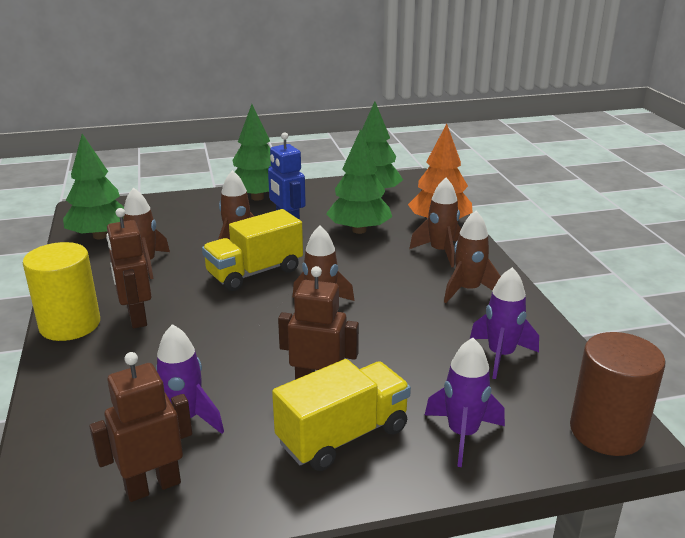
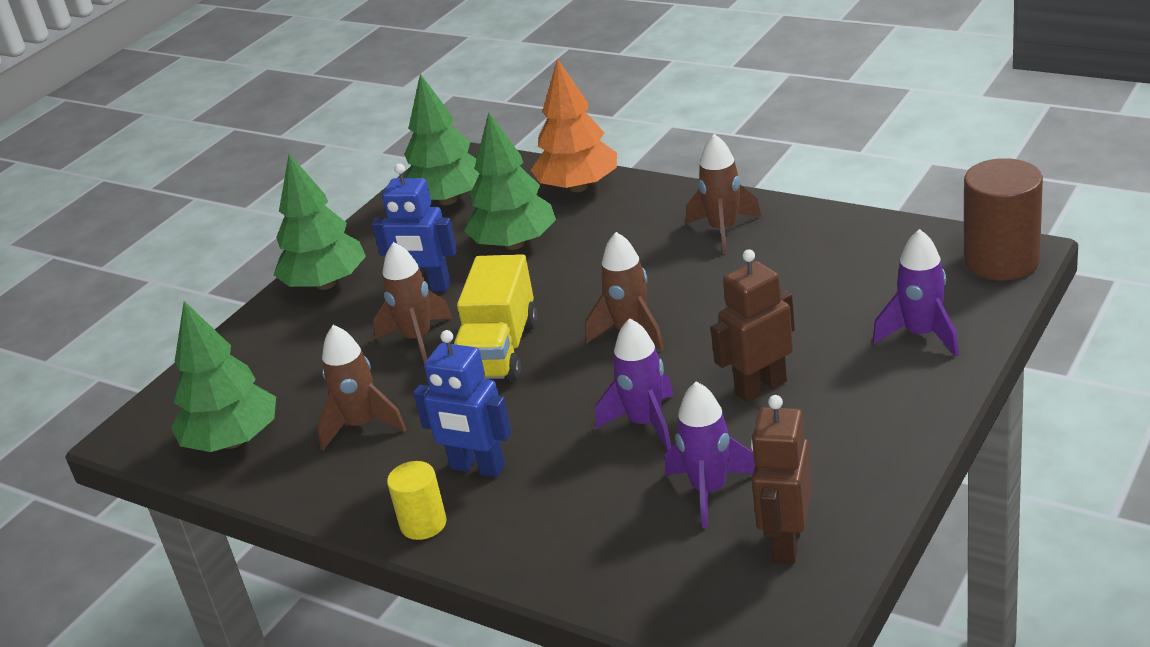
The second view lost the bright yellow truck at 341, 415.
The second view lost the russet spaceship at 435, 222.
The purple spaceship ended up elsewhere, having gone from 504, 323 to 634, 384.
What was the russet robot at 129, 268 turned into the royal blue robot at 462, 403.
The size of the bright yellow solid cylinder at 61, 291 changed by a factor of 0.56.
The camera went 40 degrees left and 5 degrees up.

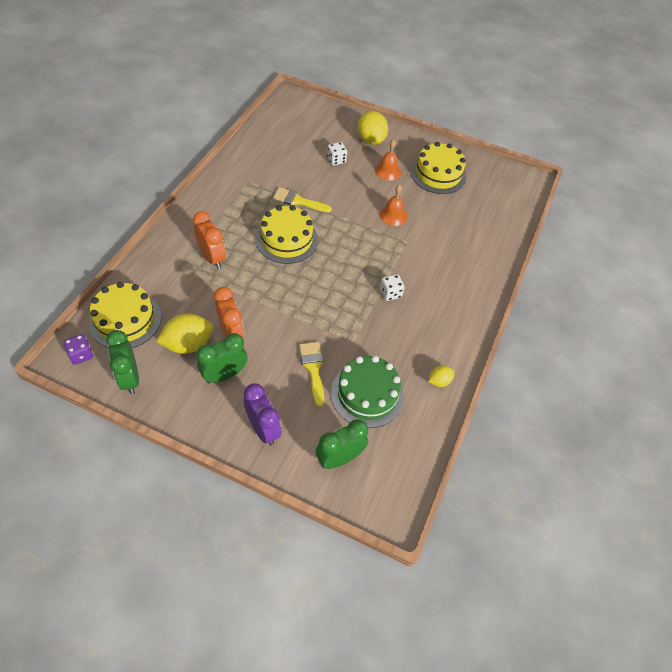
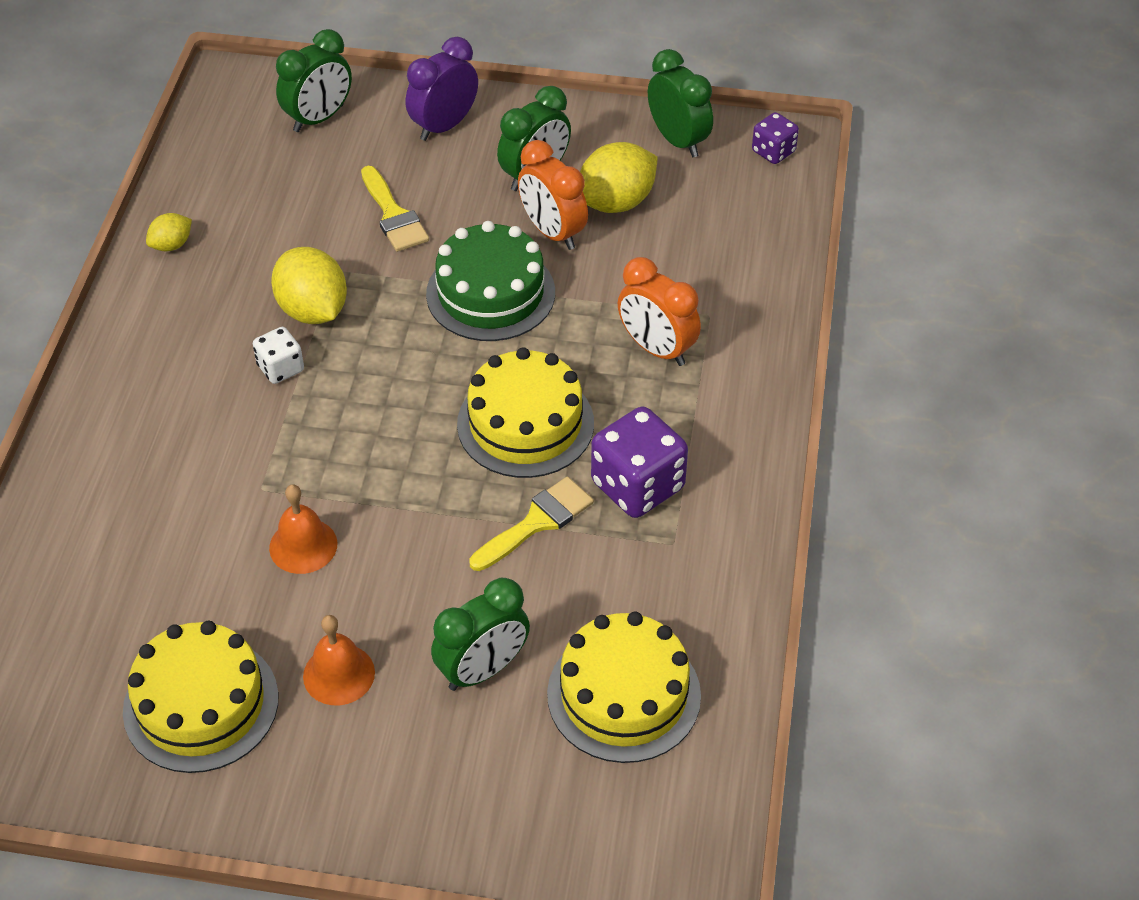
The second view gained the purple die at 639, 462.
The bright yellow gateau ended up elsewhere, having gone from 125, 315 to 624, 687.
The leaf-green gateau ended up elsewhere, having gone from 367, 392 to 490, 281.
The bright yellow citrus fruit ended up elsewhere, having gone from 373, 128 to 309, 285.
Where the snow-white die stood at 337, 153, the leaf-green alarm clock came to stand at 480, 634.
The purple alarm clock at 263, 414 ended up facing another way, 90 degrees clockwise from before.
The bright yellow paint brush at 302, 200 ended up facing another way, 45 degrees counterclockwise from before.
The camera went 170 degrees right and 5 degrees down.

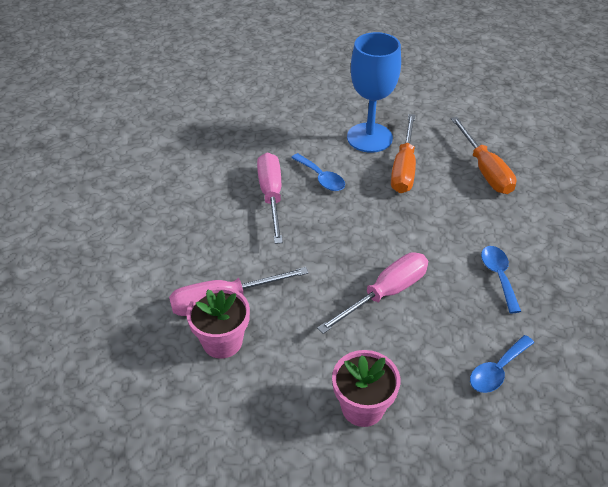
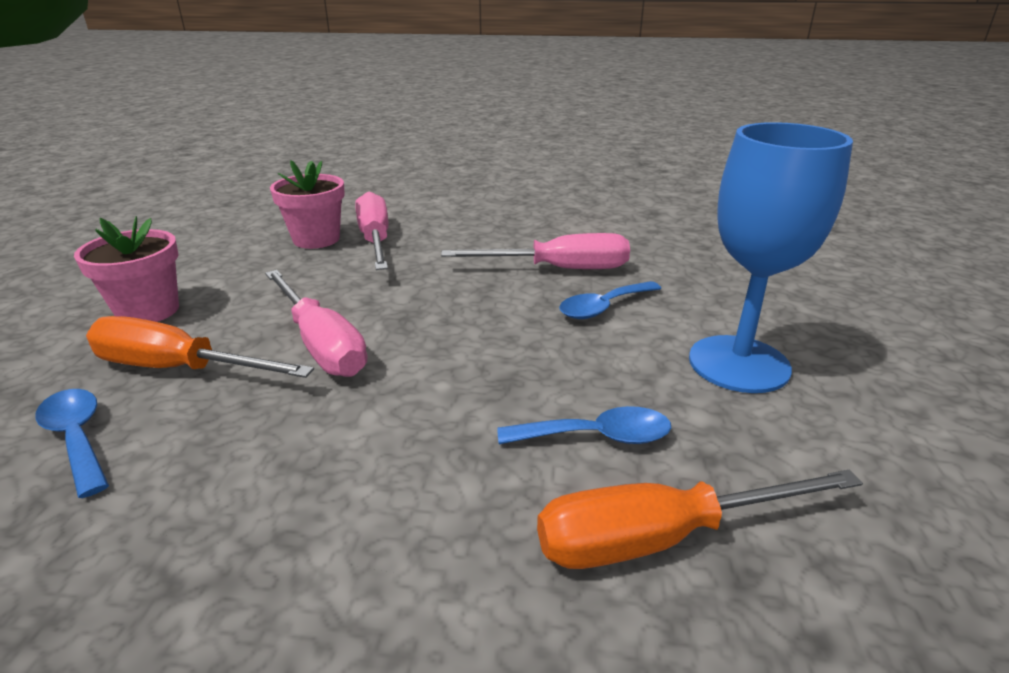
The orange-coloured screwdriver ended up elsewhere, having gone from 403, 153 to 200, 347.
The royal blue spoon ended up elsewhere, having gone from 501, 279 to 584, 425.
The camera went 95 degrees right and 15 degrees down.

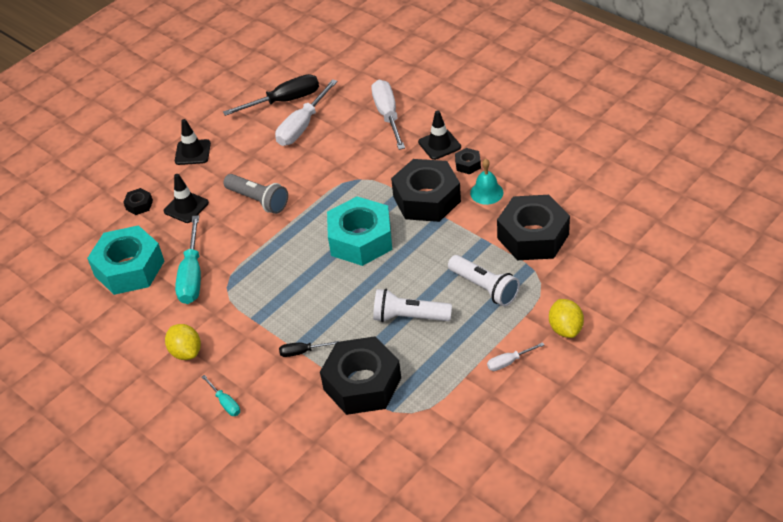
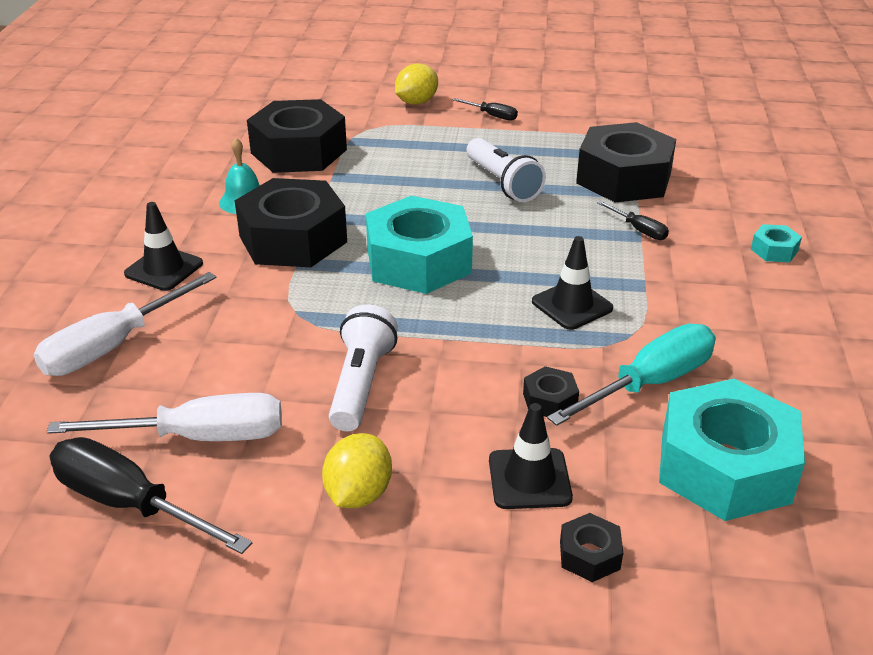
The second view lost the gray flashlight at 255, 194.
The bright yellow citrus fruit ended up elsewhere, having gone from 183, 342 to 357, 470.
The ebony road cone ended up elsewhere, having gone from 193, 142 to 572, 283.
The snow-white flashlight ended up elsewhere, having gone from 484, 280 to 363, 367.
The ebony nut ended up elsewhere, having gone from 468, 161 to 551, 391.
Where the teal screwdriver stood at 221, 395, the teal nut came to stand at 776, 243.
What was the snow-white screwdriver at 515, 356 turned into the ebony screwdriver at 485, 109.
The camera went 130 degrees left and 10 degrees down.

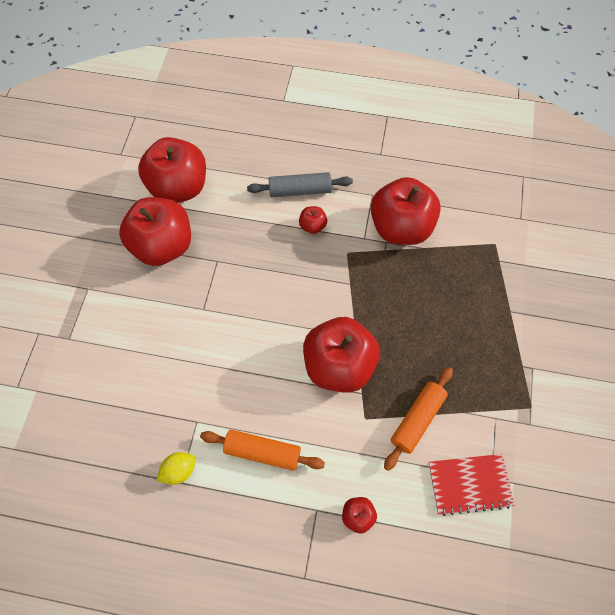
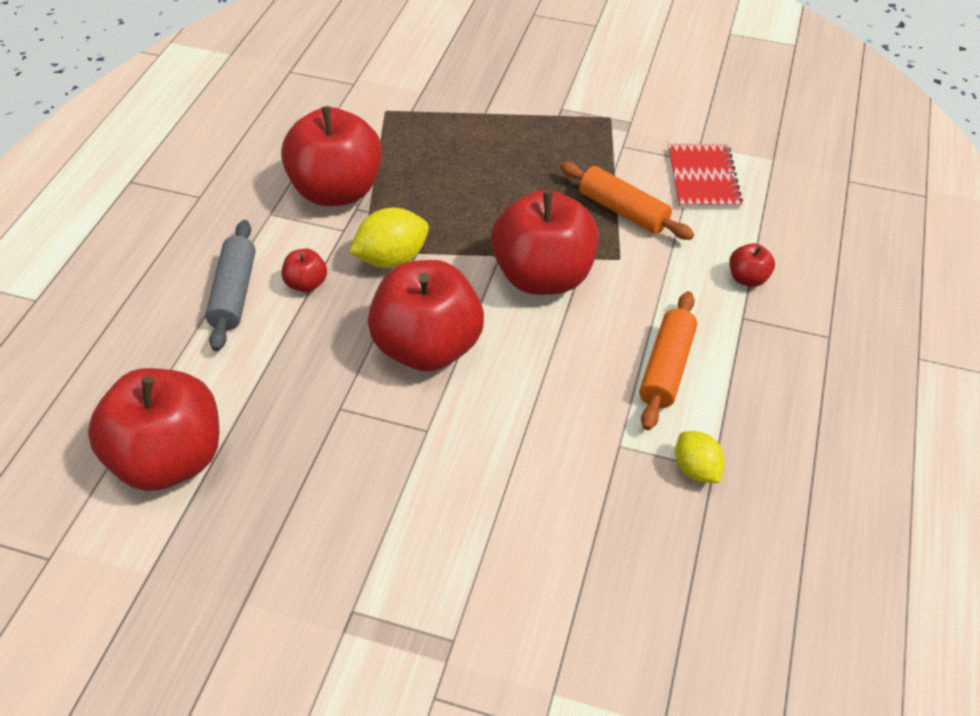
The second view gained the bright yellow citrus fruit at 389, 238.
The red apple ended up elsewhere, having gone from 155, 231 to 426, 315.
The camera went 85 degrees left and 15 degrees down.

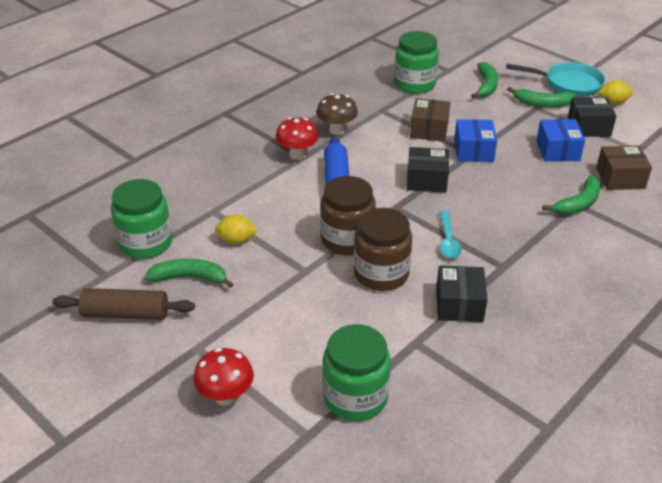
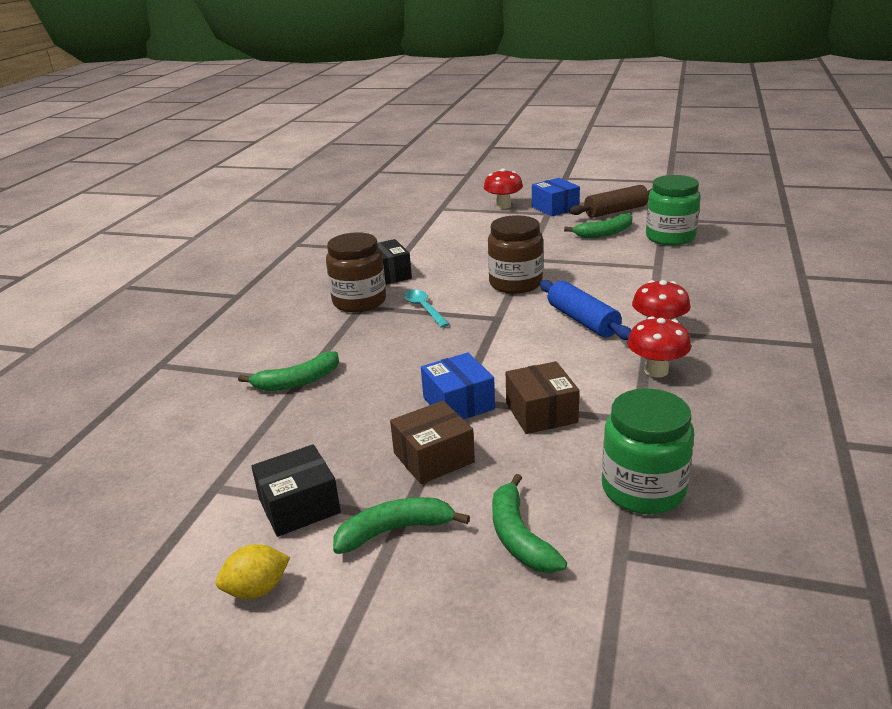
The second view lost the bright yellow citrus fruit at 236, 229.
The second view lost the leaf-green preserve jar at 357, 372.
The second view lost the ebony package at 428, 170.
The second view lost the teal frying pan at 556, 79.
The russet preserve jar ended up elsewhere, having gone from 383, 249 to 356, 272.
The royal blue package ended up elsewhere, having gone from 560, 140 to 556, 197.
The russet package ended up elsewhere, having gone from 624, 168 to 432, 442.
What was the russet fungus at 337, 114 turned into the red fungus at 659, 346.
The leaf-green toy banana at 572, 195 ended up facing another way, 135 degrees counterclockwise from before.
The camera went 155 degrees right and 10 degrees down.

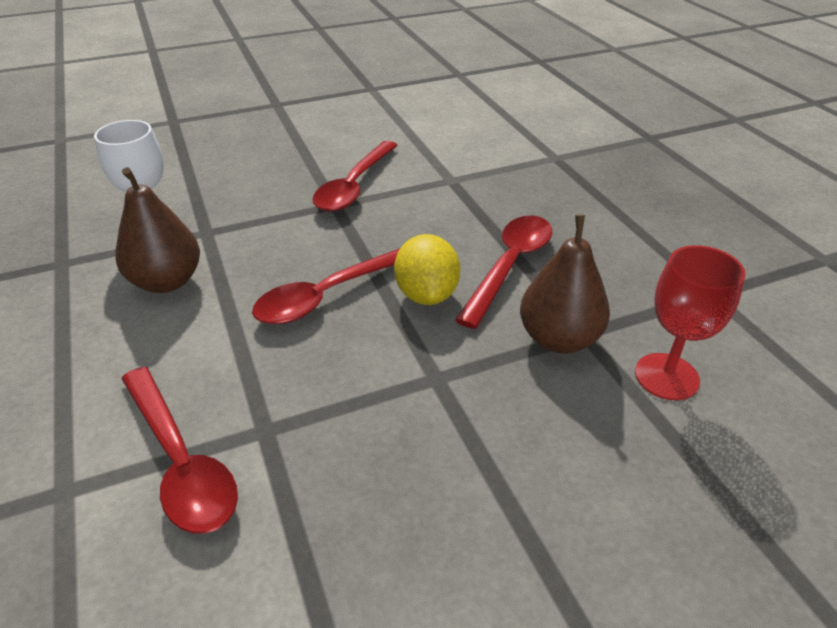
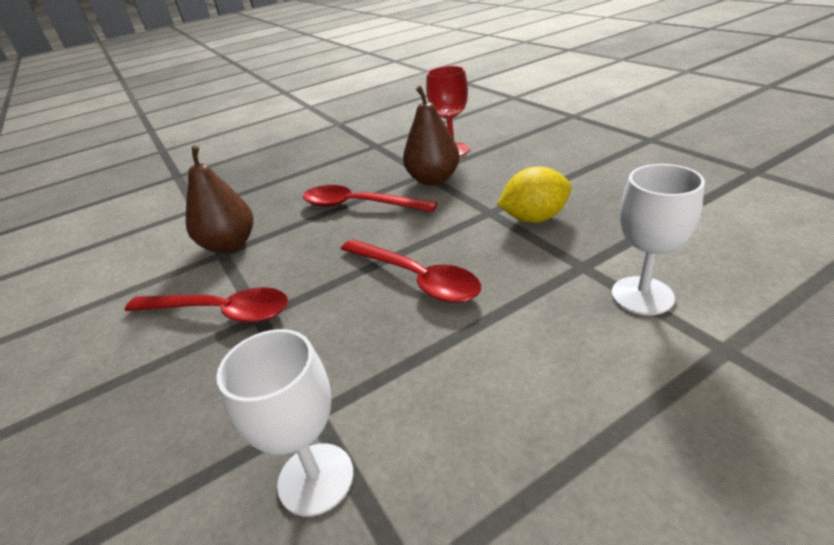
The russet toy pear ended up elsewhere, having gone from 157, 230 to 219, 199.
The bright yellow citrus fruit ended up elsewhere, having gone from 427, 269 to 534, 195.
Where the red spoon stood at 179, 450, the snow-white wine glass came to stand at 658, 239.
The camera went 95 degrees left and 5 degrees down.

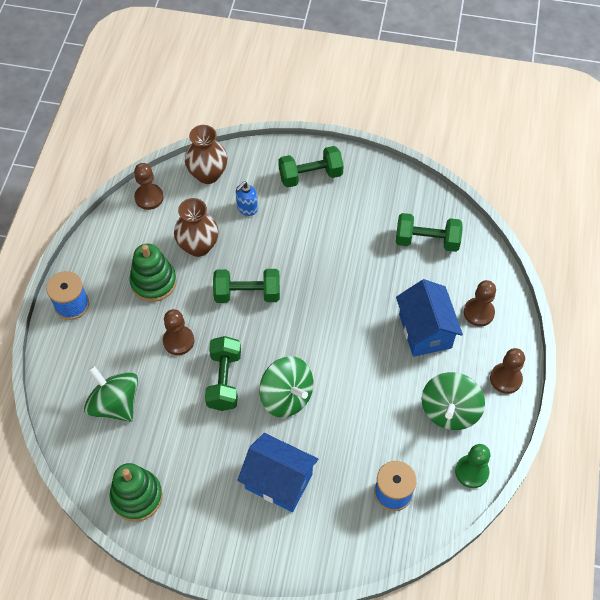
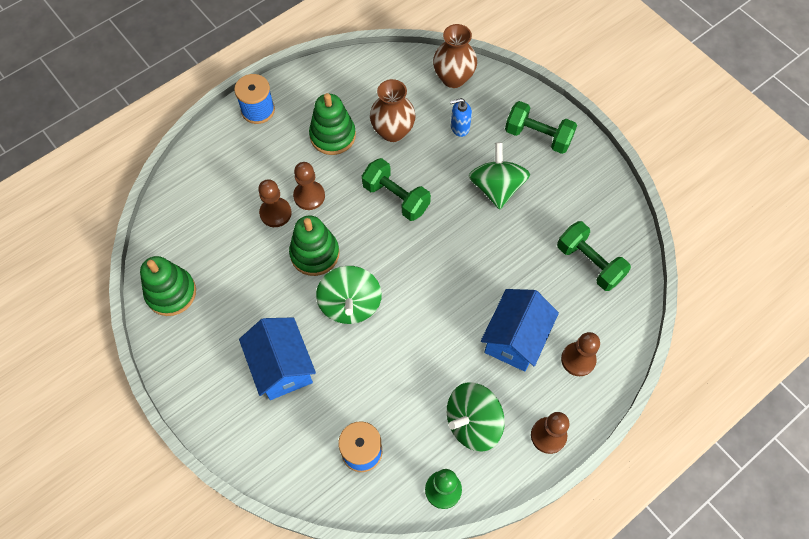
The leaf-green spinning top ended up elsewhere, having gone from 111, 394 to 499, 176.
The russet game pawn ended up elsewhere, having gone from 149, 186 to 275, 203.
Where the leaf-green hand weight stood at 223, 373, the leaf-green stacking rings came to stand at 314, 246.
The camera went 40 degrees right and 5 degrees up.

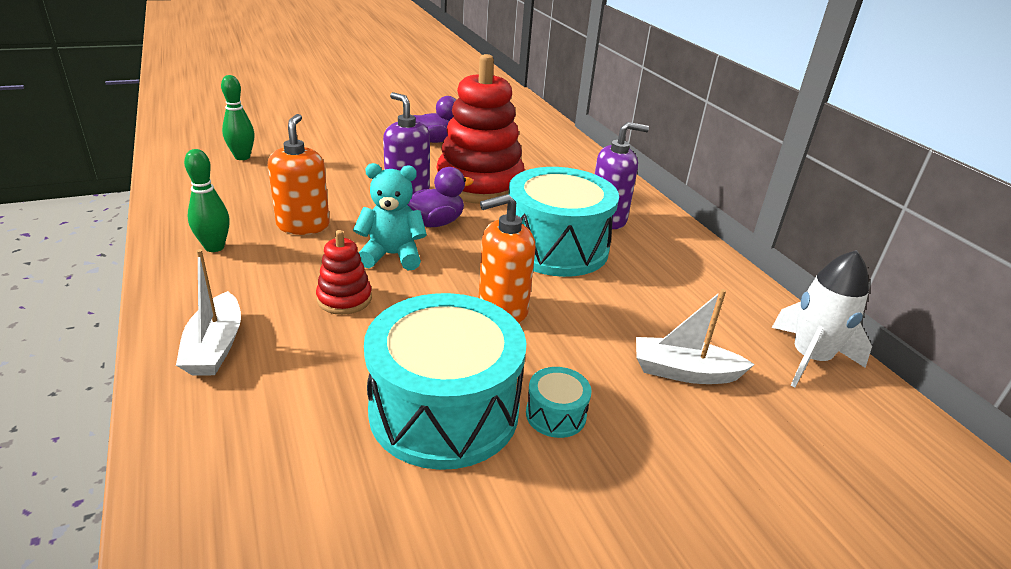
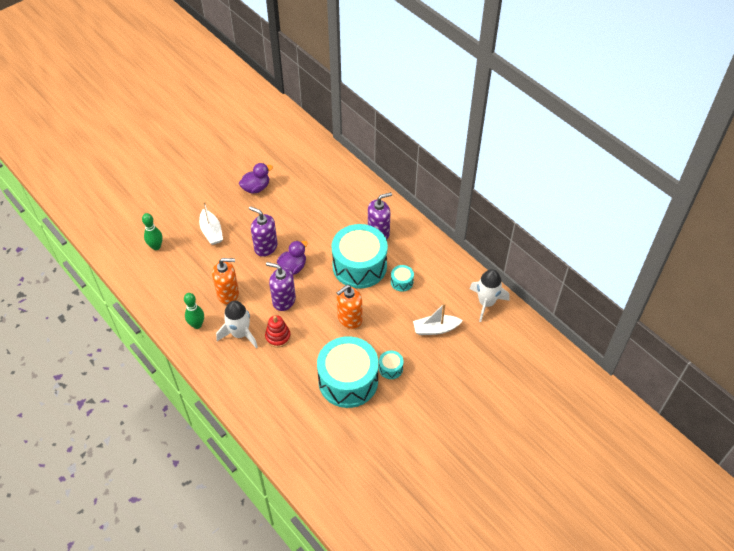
The second view lost the red stacking rings at 480, 129.
The second view gained the snow-white spaceship at 237, 324.
The second view gained the teal drum at 402, 278.
The snow-white toy boat ended up elsewhere, having gone from 208, 312 to 211, 223.
Where the teal teddy bear stood at 390, 216, the purple pump bottle came to stand at 281, 286.
The orange-coloured pump bottle at 299, 174 ended up facing another way, 105 degrees clockwise from before.
The camera went 15 degrees left and 20 degrees up.

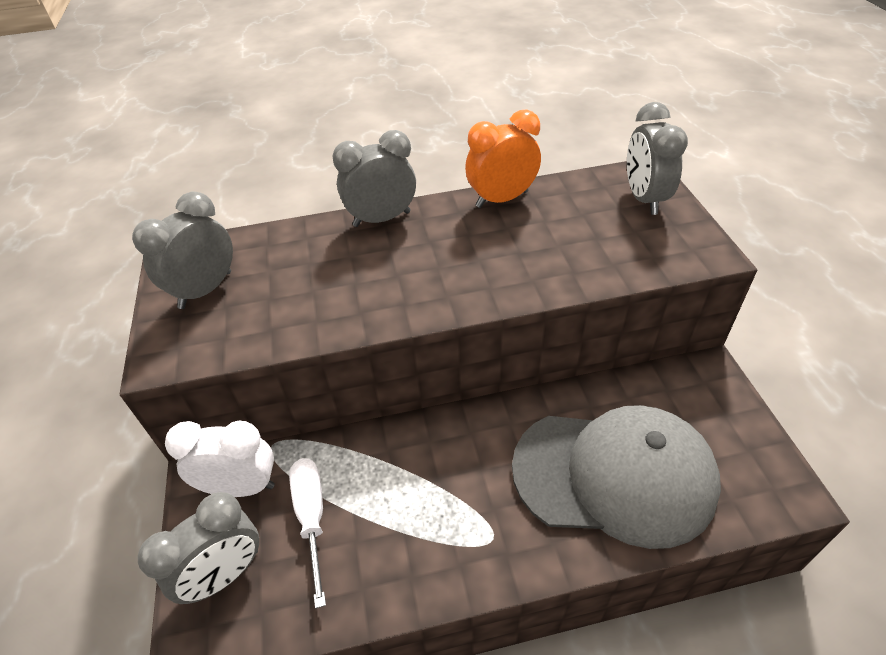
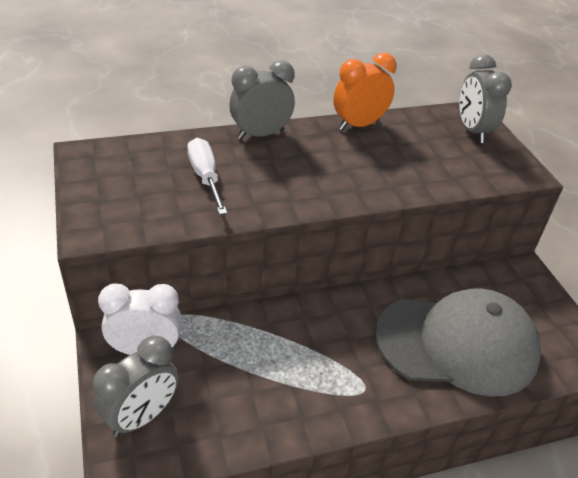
The second view lost the gray alarm clock at 182, 250.
The snow-white screwdriver ended up elsewhere, having gone from 307, 533 to 207, 176.
The camera went 10 degrees left and 5 degrees down.

